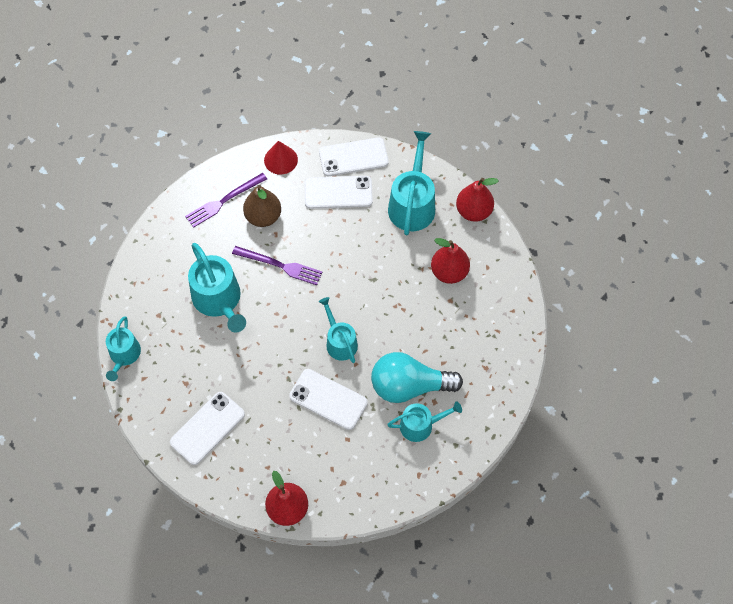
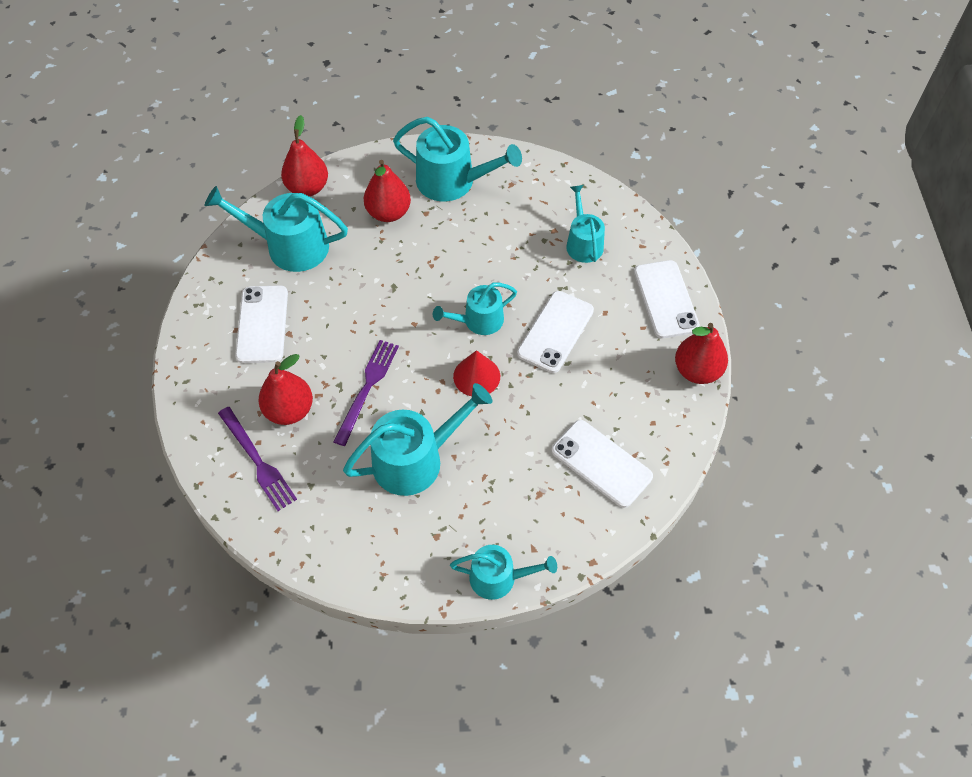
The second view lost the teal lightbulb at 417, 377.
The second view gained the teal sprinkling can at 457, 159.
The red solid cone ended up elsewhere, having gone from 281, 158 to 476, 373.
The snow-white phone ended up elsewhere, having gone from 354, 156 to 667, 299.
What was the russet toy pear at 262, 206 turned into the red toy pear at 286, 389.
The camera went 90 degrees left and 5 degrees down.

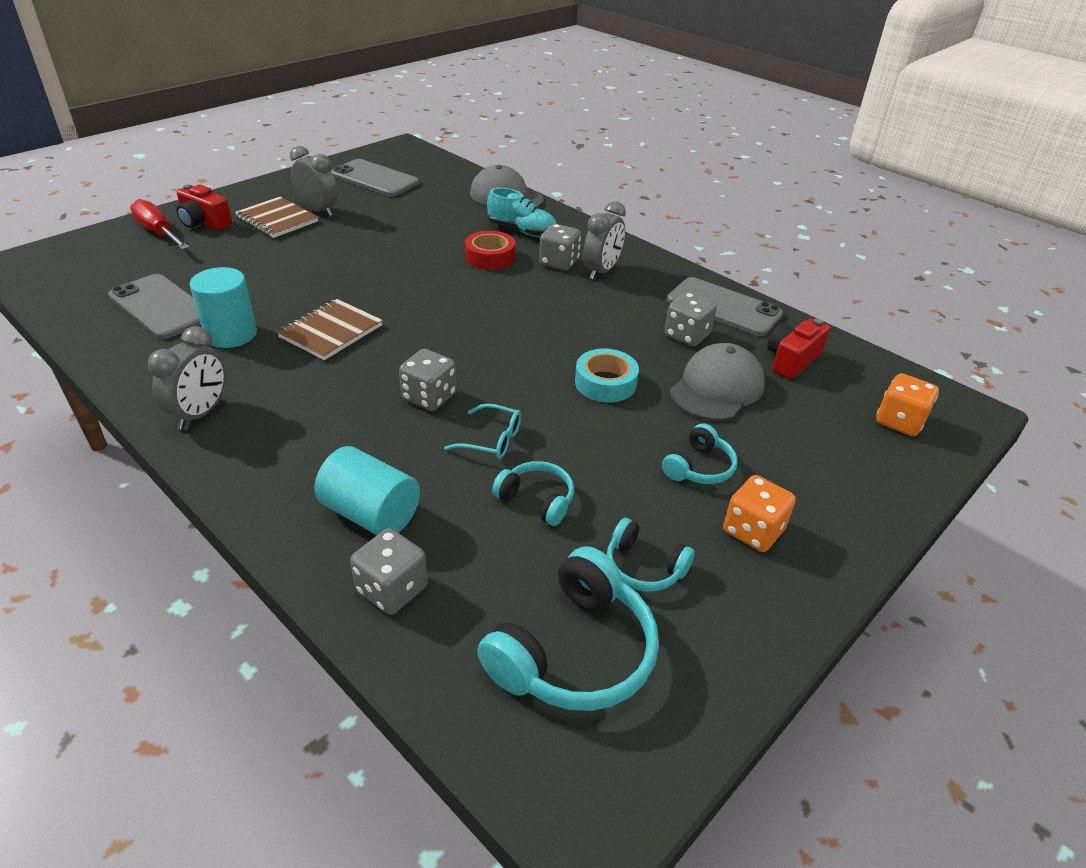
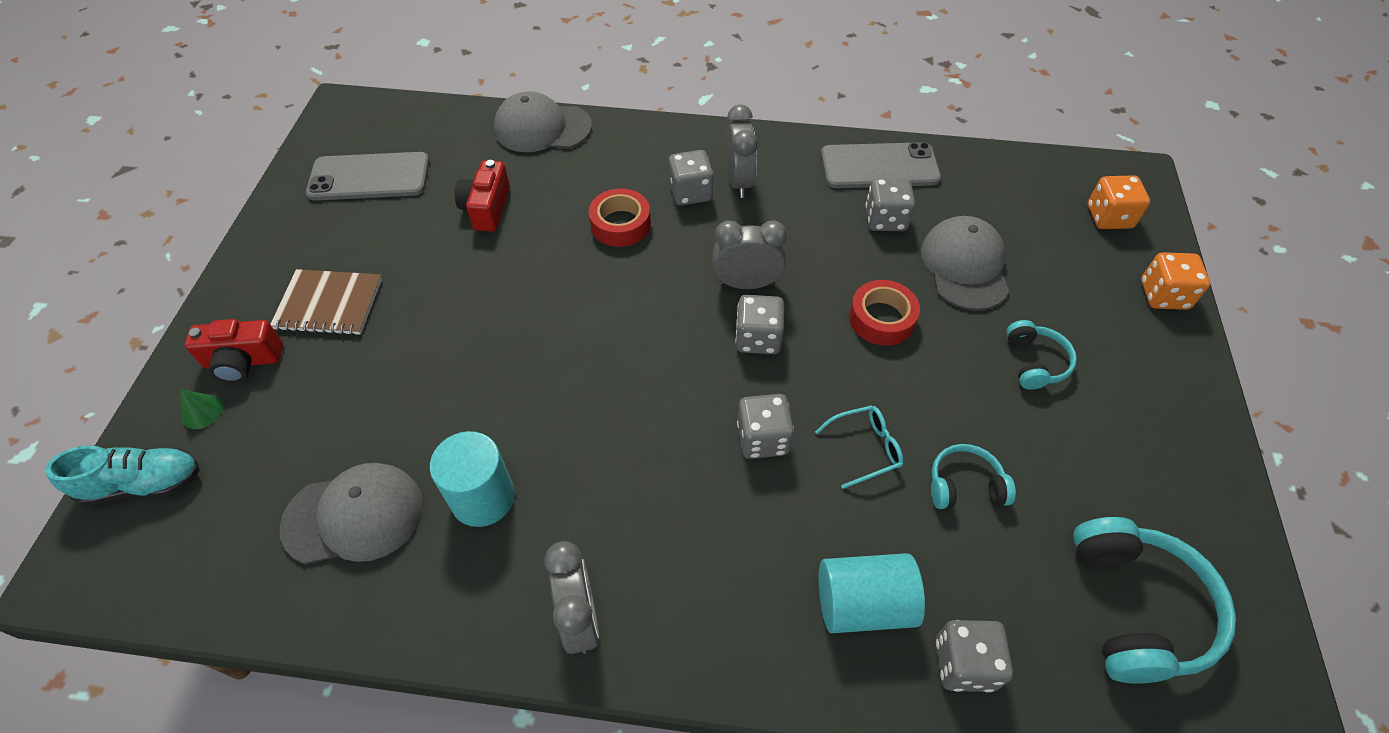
The second view lost the russet notepad at 330, 329.
The second view lost the teal over-ear headphones at 651, 555.
The second view gained the gray die at 759, 324.
The gray alarm clock ended up elsewhere, having gone from 314, 181 to 749, 254.
The teal lace-up shoe ended up elsewhere, having gone from 522, 212 to 122, 475.
The orange-coloured die ended up elsewhere, having gone from 759, 513 to 1175, 281.
The red camera ended up elsewhere, having gone from 798, 348 to 482, 196.
Where the gray phone stood at 154, 306, the gray peaked cap came to stand at 351, 513.
Where the red screwdriver stood at 159, 224, the leaf-green solid cone came to stand at 202, 409.
What was the teal tape at 607, 376 turned into the red tape at 884, 313.
The camera went 35 degrees left and 15 degrees up.

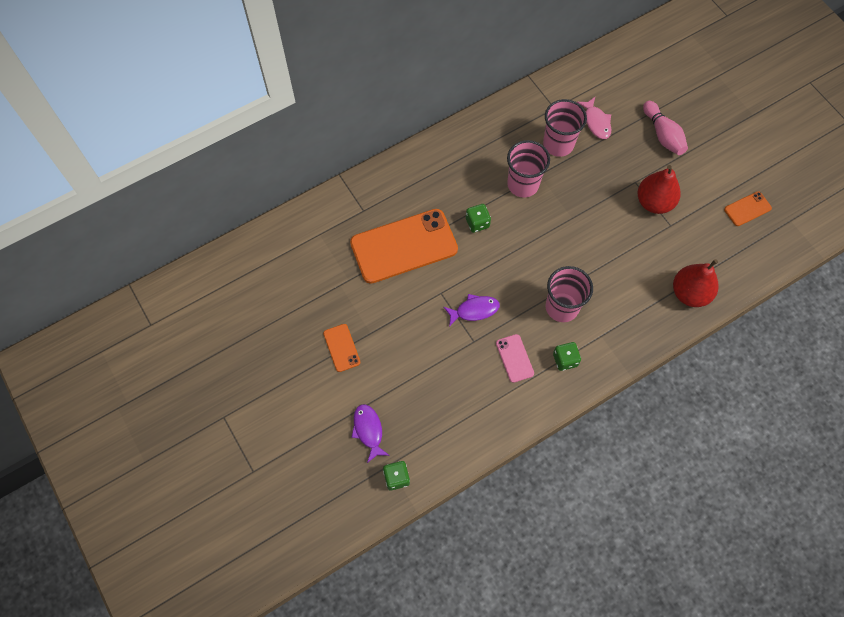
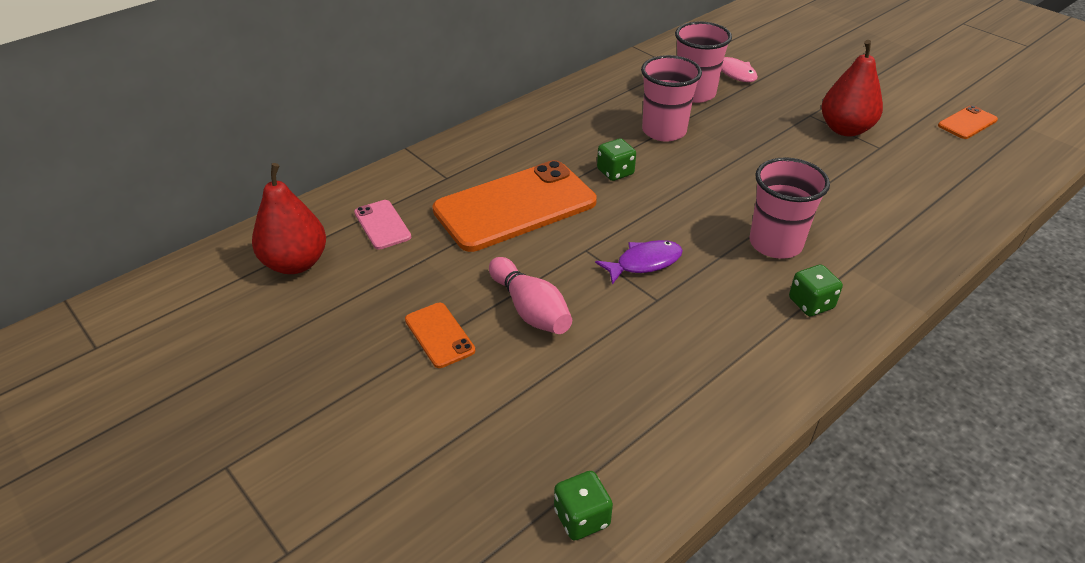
The second view lost the purple fish figure at 370, 433.
The rose-pink phone ended up elsewhere, having gone from 515, 358 to 382, 225.
The rose-pink skittle ended up elsewhere, having gone from 665, 128 to 530, 295.
The red toy pear ended up elsewhere, having gone from 696, 283 to 289, 218.
The camera went 10 degrees left and 25 degrees down.

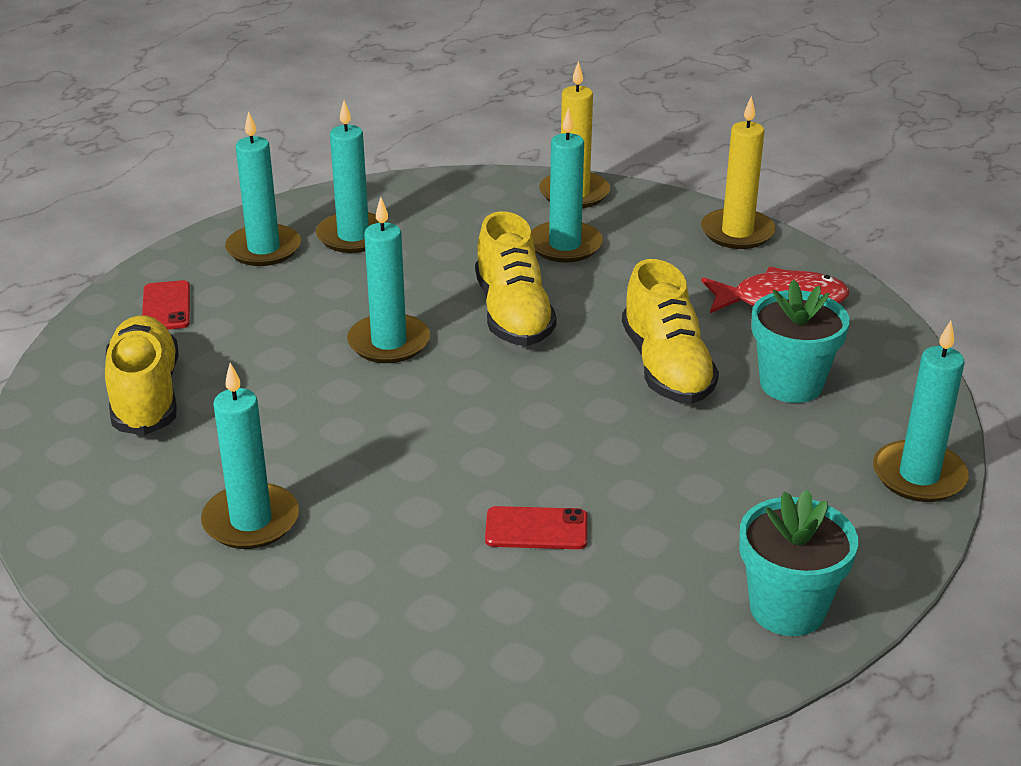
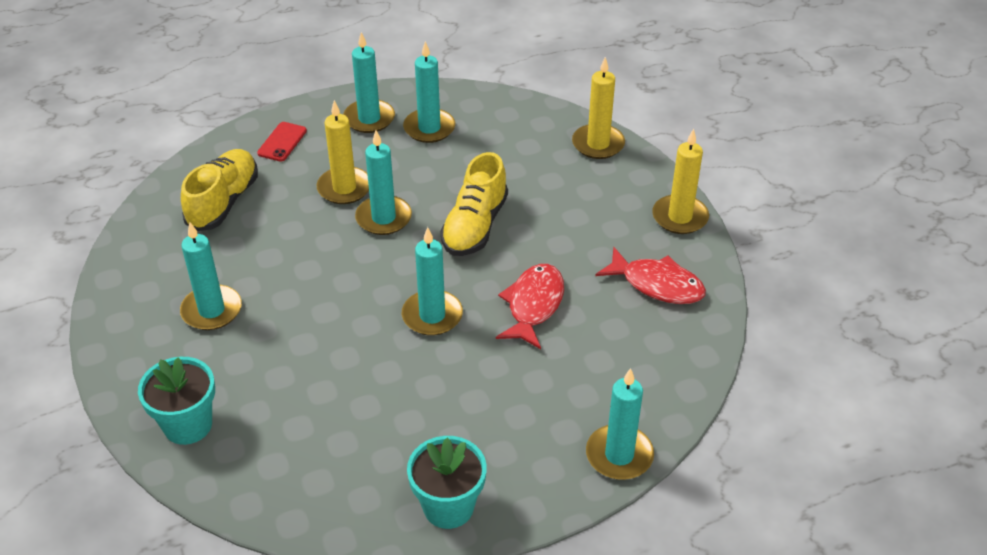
The second view lost the red phone at 536, 527.
The second view gained the bright yellow pillar candle at 342, 152.
The teal pillar candle ended up elsewhere, having gone from 567, 185 to 432, 281.
The teal potted plant ended up elsewhere, having gone from 801, 341 to 176, 401.
Where the bright yellow lace-up shoe stood at 670, 331, the red fish figure came to stand at 530, 306.
The camera went 30 degrees right and 10 degrees up.

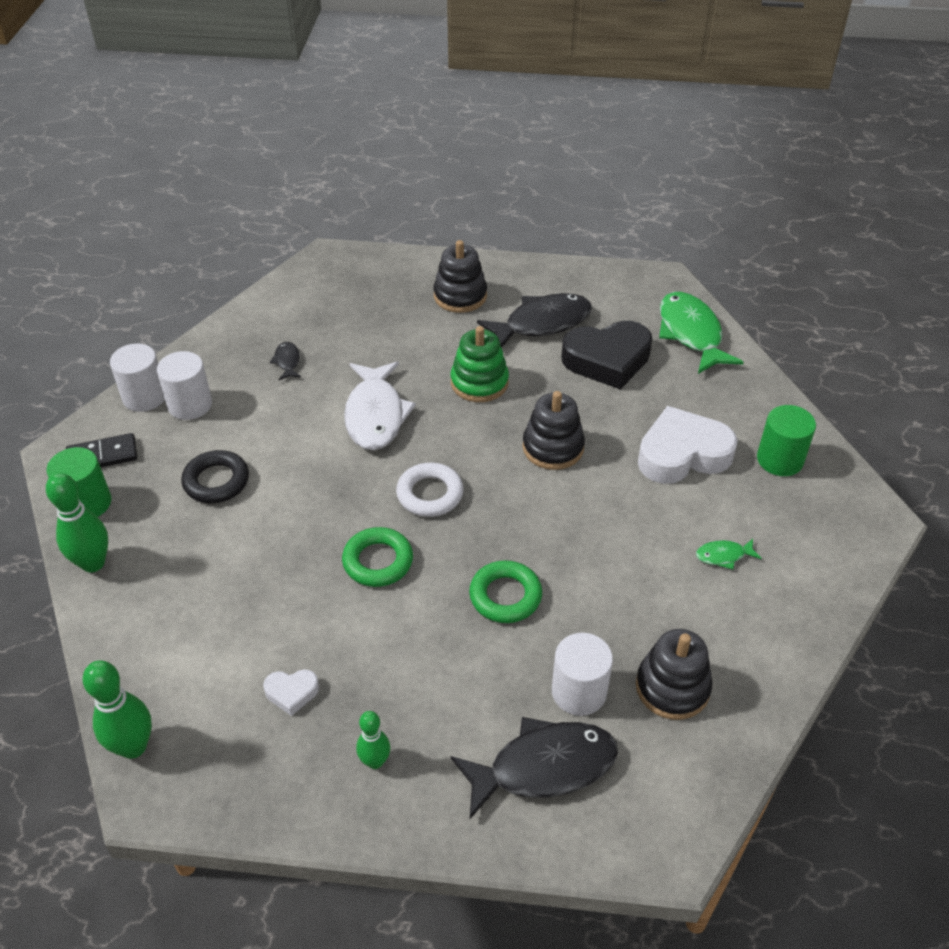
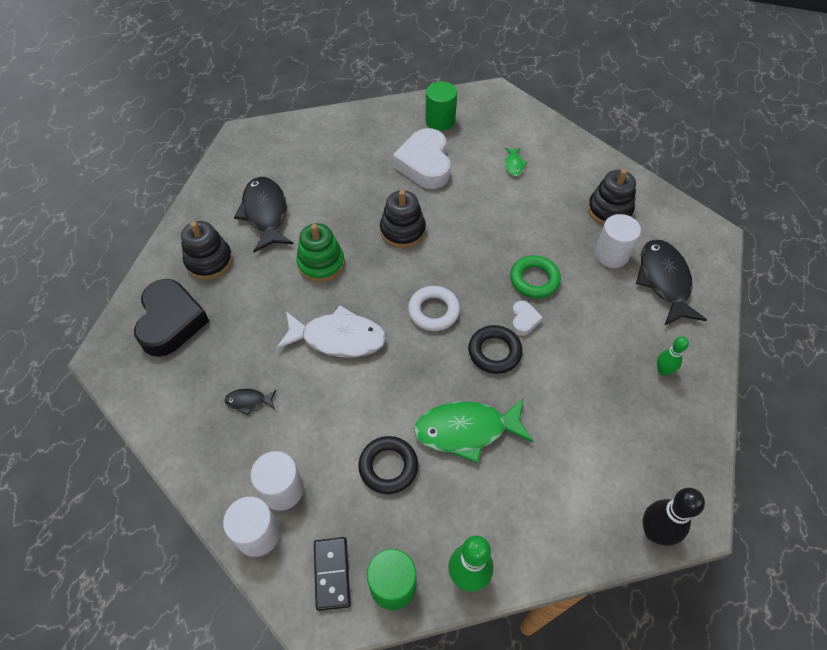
The snow-white heart ended up elsewhere, having gone from 291, 692 to 527, 318.
The ebony heart ended up elsewhere, having gone from 606, 355 to 171, 318.
The leaf-green fish figure ended up elsewhere, having gone from 701, 333 to 473, 430.
What was the leaf-green skittle at 117, 709 turned into the ebony skittle at 674, 517.
What was the leaf-green hoop at 377, 557 turned into the ebony hoop at 495, 349.
The camera went 80 degrees left and 10 degrees up.

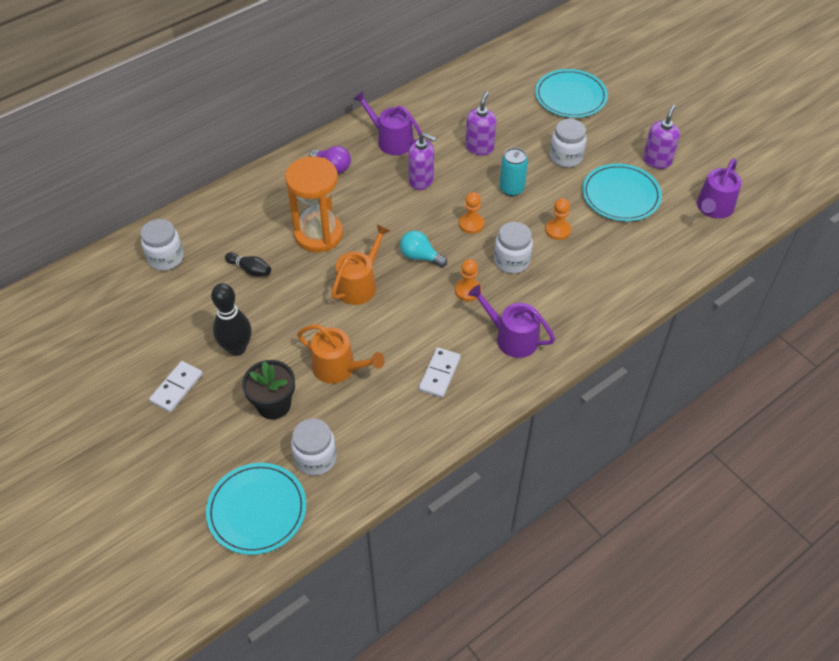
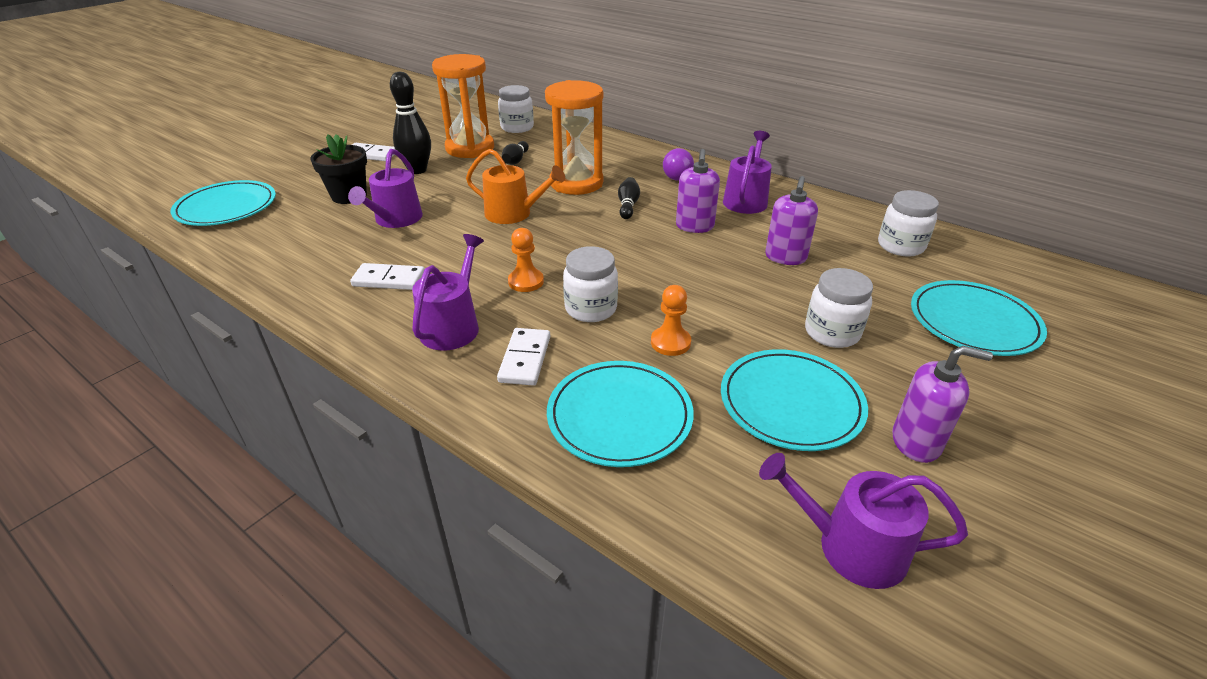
The second view lost the teal lightbulb at 423, 248.
The second view lost the orange-coloured game pawn at 471, 213.
The second view lost the teal tin at 513, 172.
The second view gained the orange-coloured hourglass at 463, 106.
The second view gained the snow-white domino piece at 523, 357.
The second view gained the teal flat dish at 620, 414.
The second view gained the ebony skittle at 629, 198.
The snow-white preserve jar ended up elsewhere, having gone from 314, 447 to 908, 223.
What was the orange-coloured sprinkling can at 341, 354 turned into the purple sprinkling can at 385, 188.
The purple pump bottle at 480, 124 ended up facing another way, 105 degrees clockwise from before.
The camera went 75 degrees right and 15 degrees down.

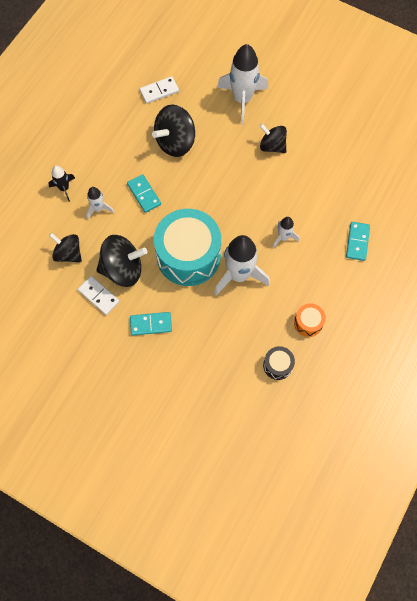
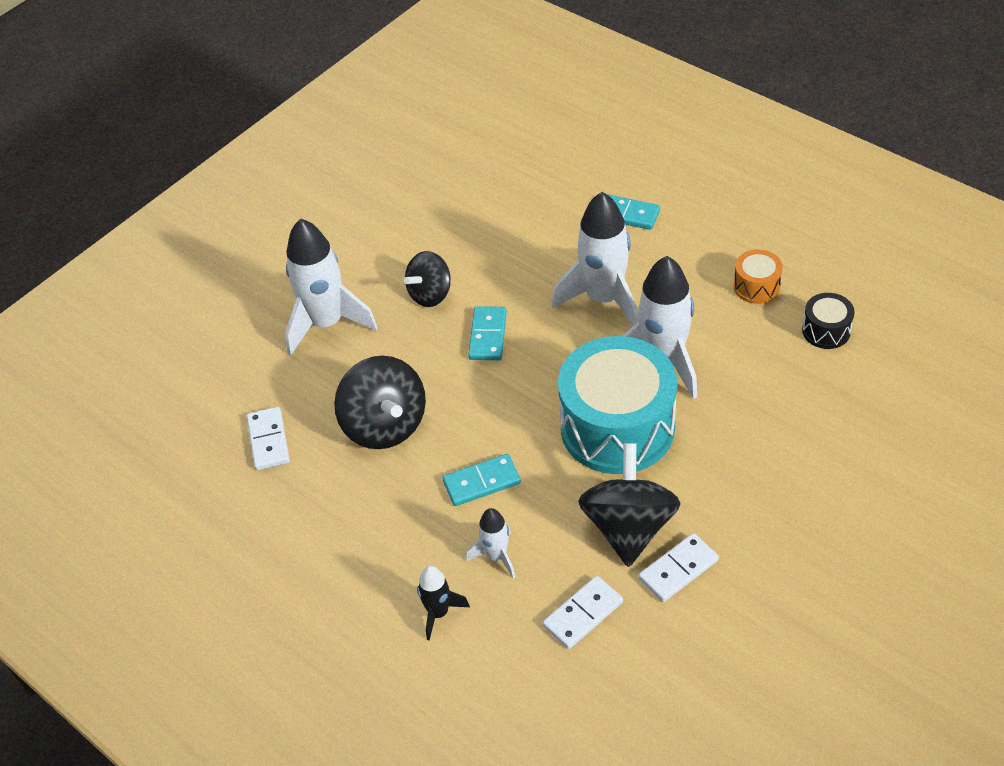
The teal domino piece ended up elsewhere, having gone from 151, 324 to 487, 333.
Where the ebony spinning top stood at 65, 248, the snow-white domino piece came to stand at 583, 612.
The size of the snow-white spaceship at 286, 233 changed by a factor of 1.96.
The camera went 75 degrees left and 20 degrees down.

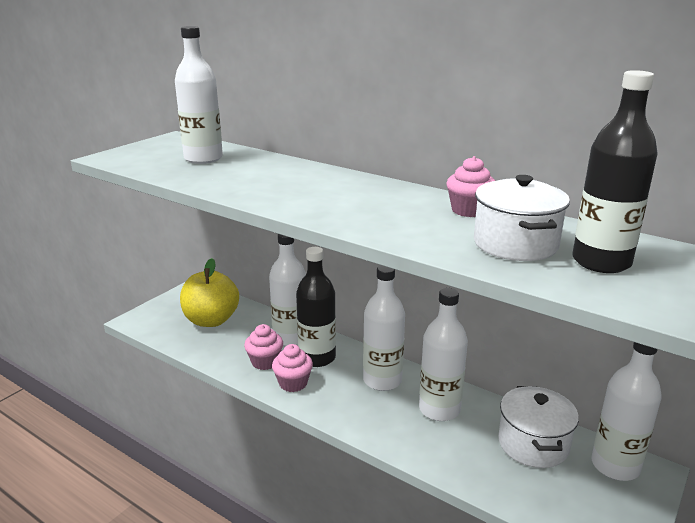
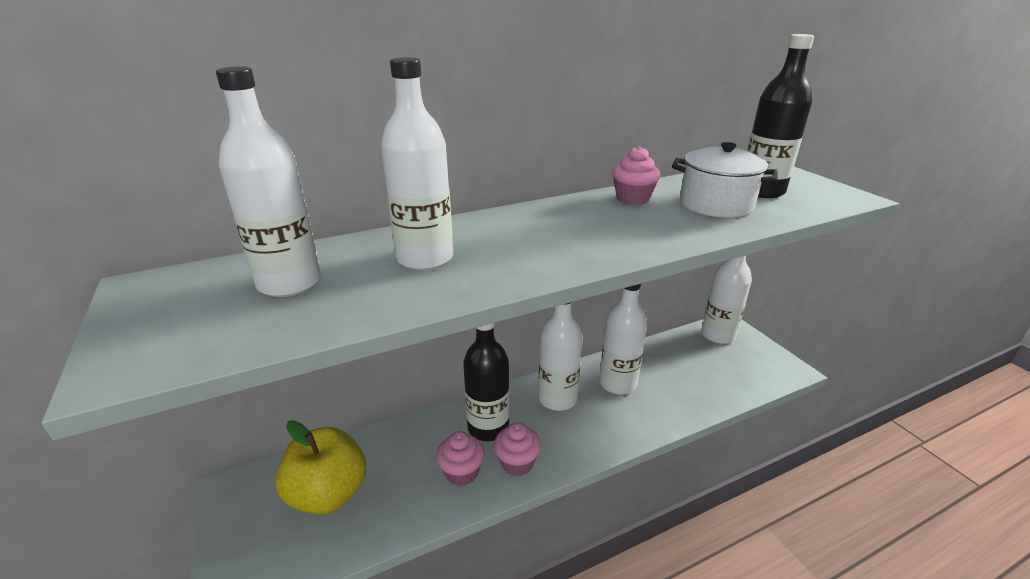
The second view lost the snow-white pot at 538, 427.
The snow-white flask ended up elsewhere, having gone from 287, 290 to 417, 163.
The camera went 60 degrees left and 5 degrees up.

